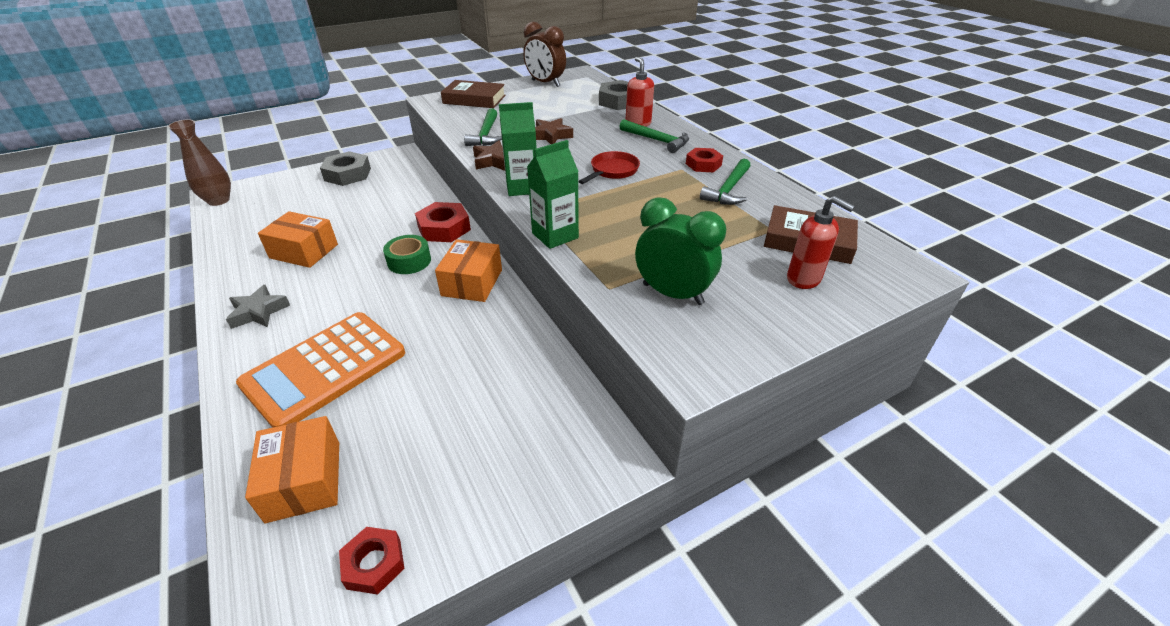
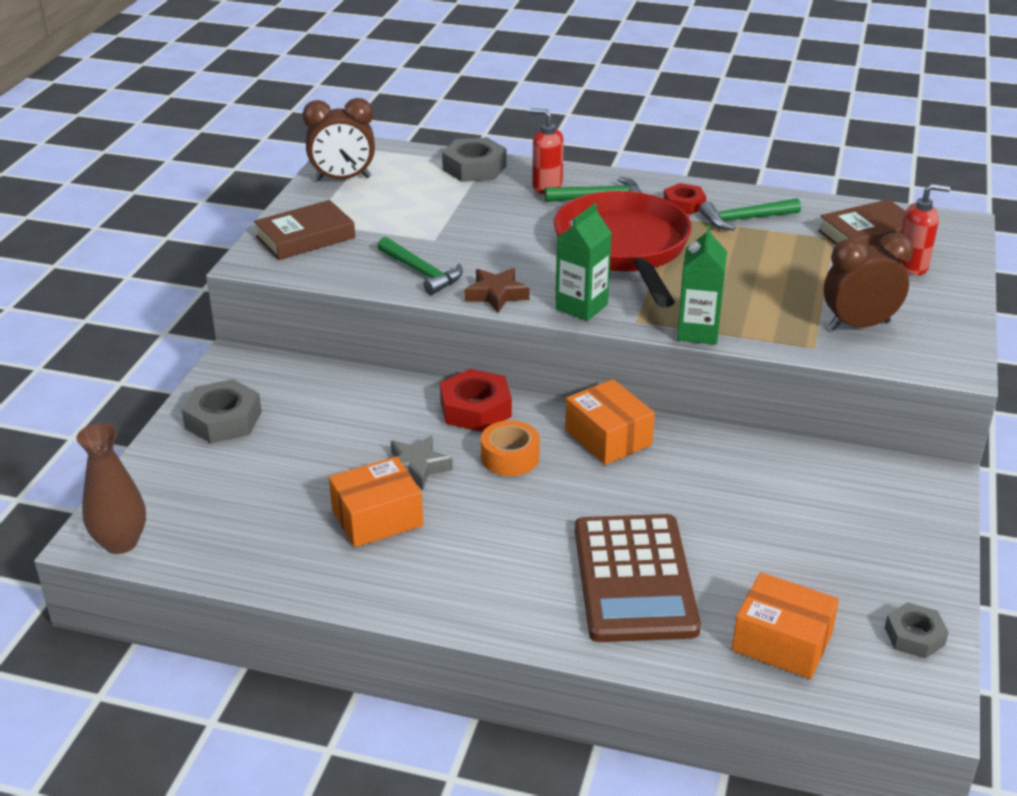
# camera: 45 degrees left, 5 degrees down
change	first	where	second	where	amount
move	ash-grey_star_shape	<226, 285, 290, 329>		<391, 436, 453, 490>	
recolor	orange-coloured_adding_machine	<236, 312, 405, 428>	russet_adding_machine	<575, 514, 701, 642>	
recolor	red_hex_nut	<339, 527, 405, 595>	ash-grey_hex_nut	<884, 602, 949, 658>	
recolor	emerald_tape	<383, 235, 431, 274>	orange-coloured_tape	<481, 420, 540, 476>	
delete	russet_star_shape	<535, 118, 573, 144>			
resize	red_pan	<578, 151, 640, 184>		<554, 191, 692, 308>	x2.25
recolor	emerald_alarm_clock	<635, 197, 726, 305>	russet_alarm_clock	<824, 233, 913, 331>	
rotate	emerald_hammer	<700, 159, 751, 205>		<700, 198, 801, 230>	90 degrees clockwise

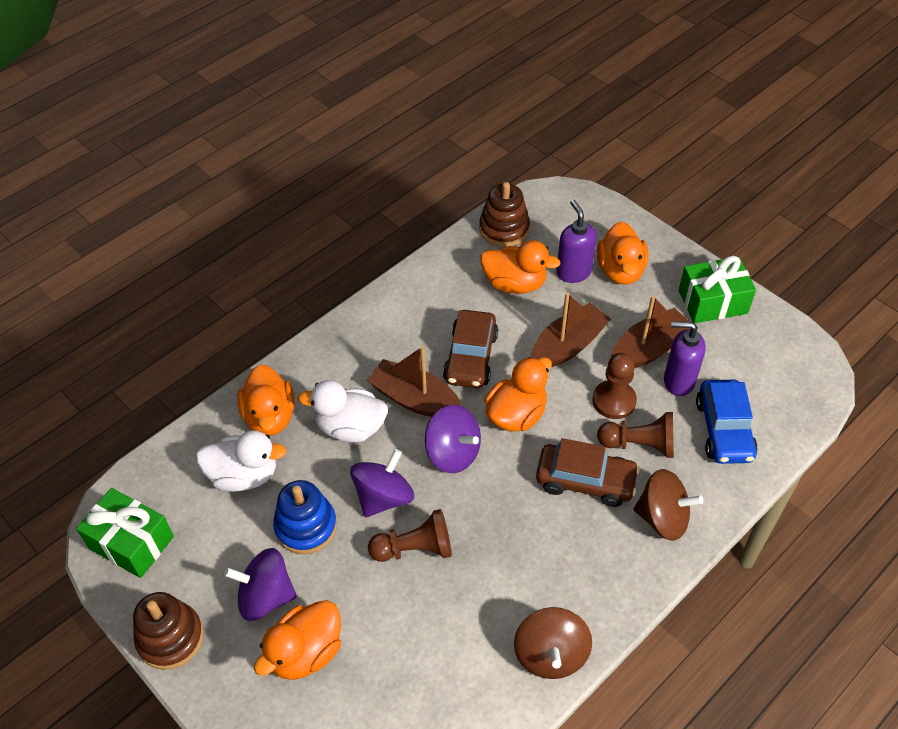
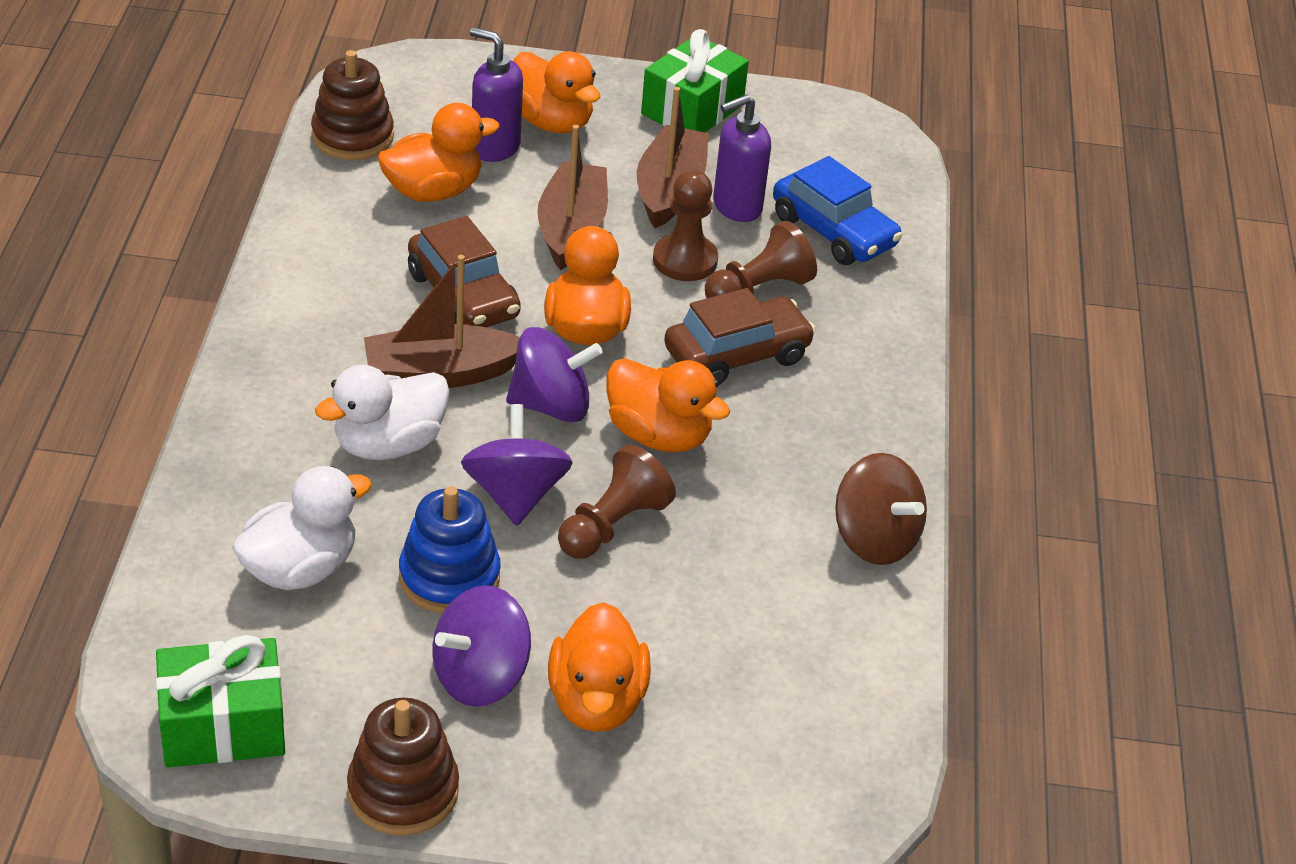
# camera: 45 degrees left, 10 degrees down
change	first	where	second	where	amount
move	orange-coloured_duck	<237, 364, 295, 436>		<607, 358, 730, 452>	
delete	russet_toy_top	<634, 469, 703, 541>			

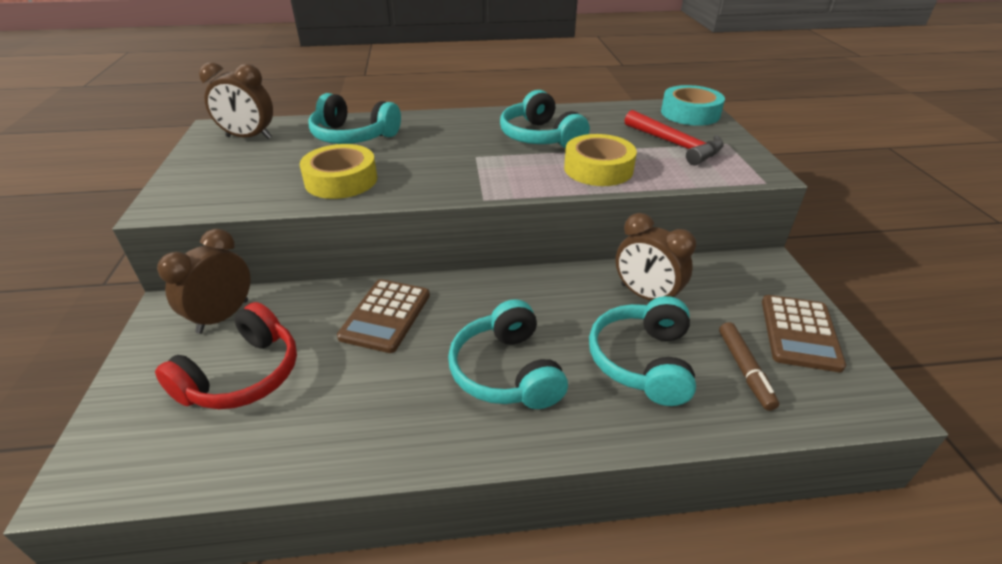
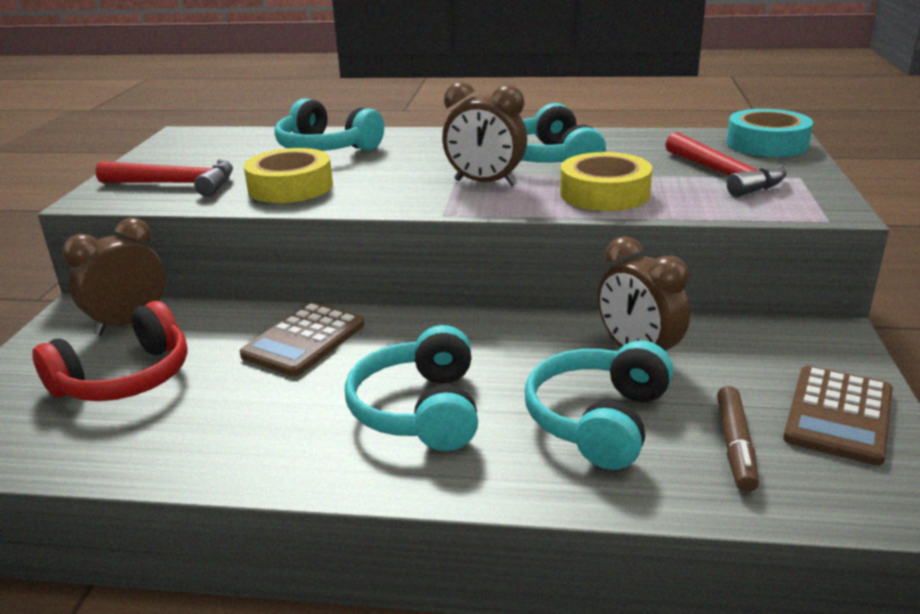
# camera: 15 degrees right, 10 degrees down
change	first	where	second	where	amount
move	russet_alarm_clock	<199, 62, 273, 139>		<442, 82, 527, 186>	
insert			red_hammer	<95, 159, 233, 197>	

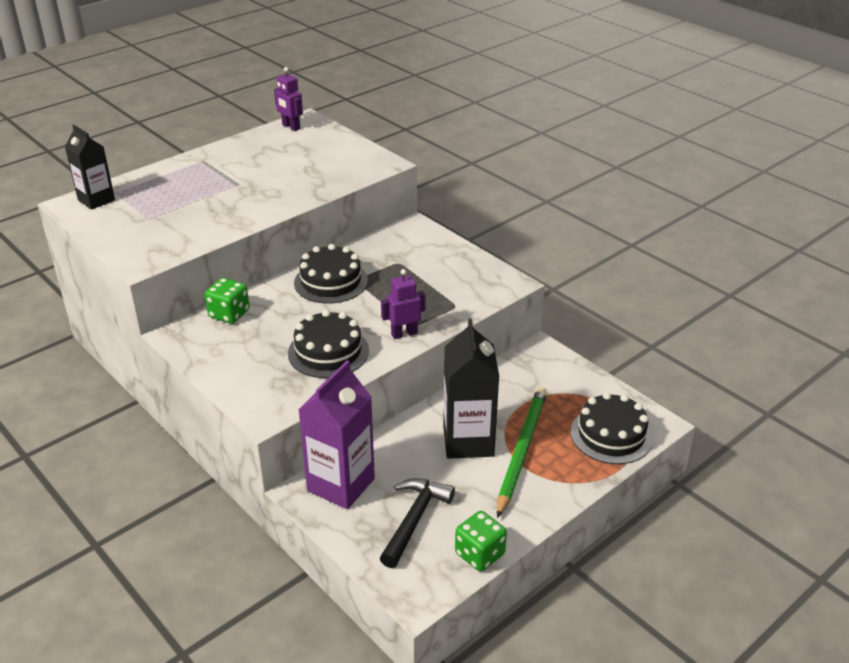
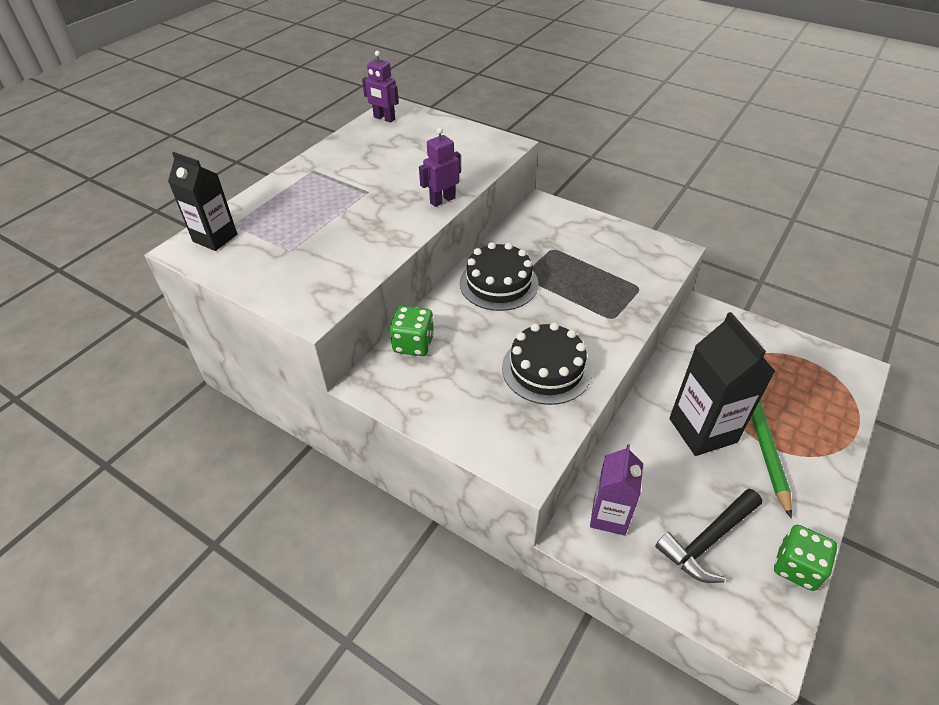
# camera: 15 degrees left, 10 degrees up
change	first	where	second	where	amount
resize	purple_juice_carton	<298, 360, 375, 509>		<590, 444, 643, 535>	x0.64
rotate	black_hammer	<380, 478, 455, 568>		<655, 489, 762, 583>	135 degrees counterclockwise
move	purple_robot	<381, 269, 425, 339>		<419, 127, 461, 207>	
delete	black_cake	<571, 392, 653, 464>			

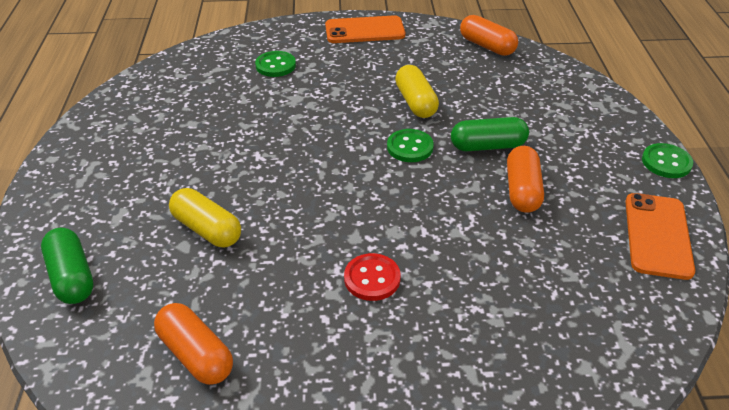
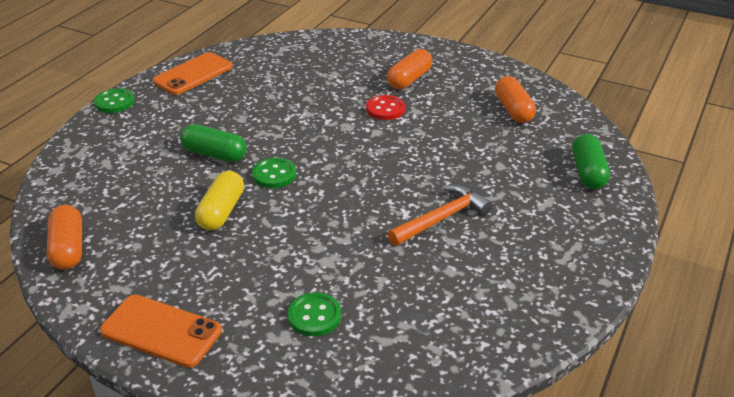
# camera: 150 degrees left, 5 degrees down
change	first	where	second	where	amount
delete	bright_yellow_pill_shape	<169, 188, 241, 247>			
move	orange-coloured_pill_shape	<507, 146, 544, 213>		<387, 49, 432, 89>	
insert			orange-coloured_hammer	<387, 185, 492, 246>	

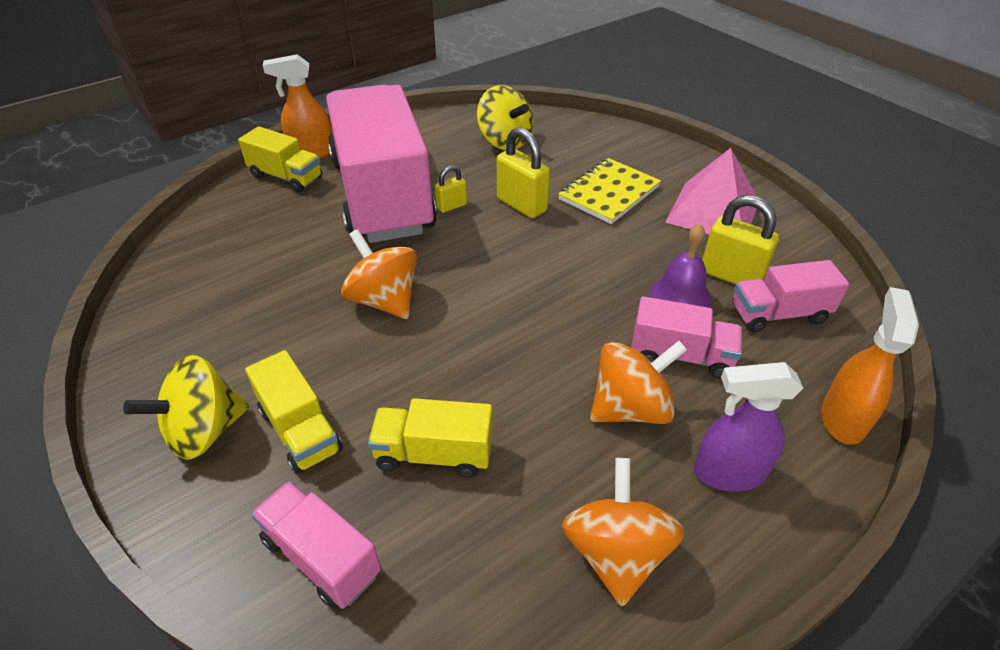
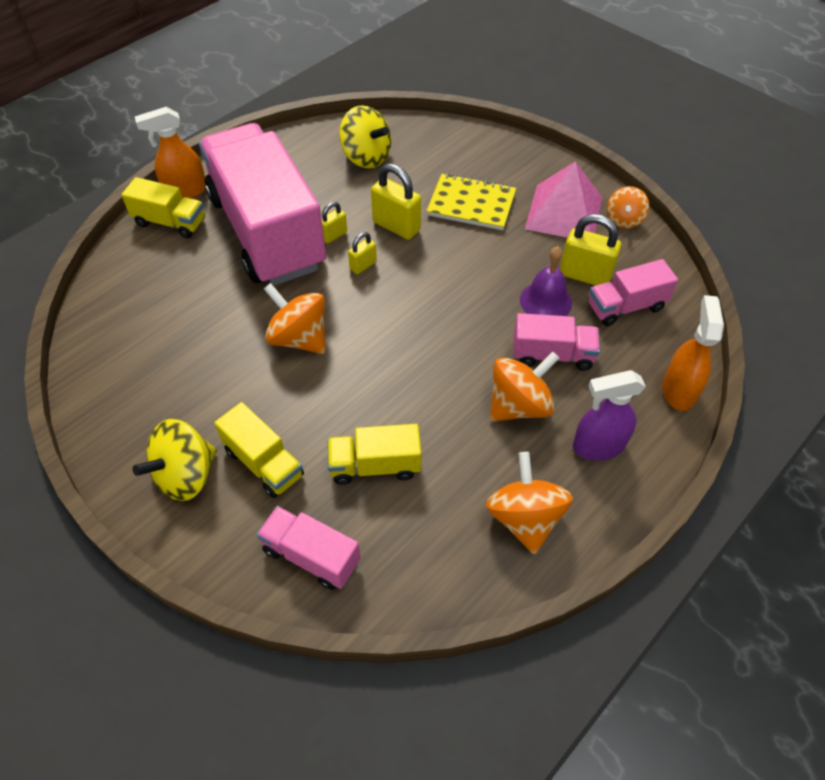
# camera: 10 degrees left, 10 degrees up
change	first	where	second	where	amount
rotate	bright_yellow_notebook	<558, 158, 661, 224>		<427, 173, 516, 230>	75 degrees clockwise
insert			bright_yellow_lock	<348, 232, 377, 274>	
insert			orange-coloured_toy_top	<607, 186, 649, 229>	

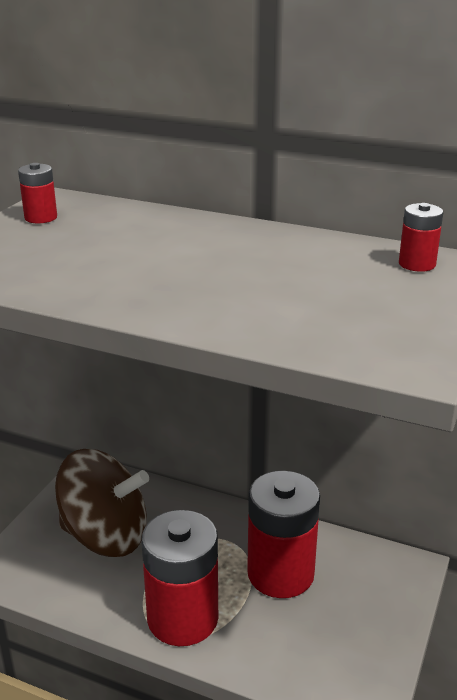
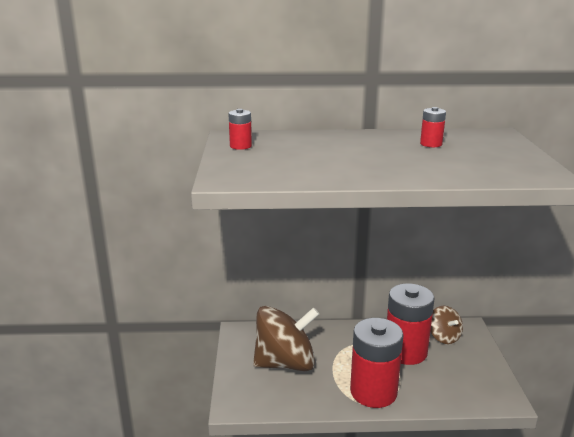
# camera: 25 degrees left, 5 degrees down
change	first	where	second	where	amount
move	red_AA_battery	<399, 203, 443, 272>		<420, 107, 446, 147>	
insert			russet_toy_top	<430, 306, 463, 344>	

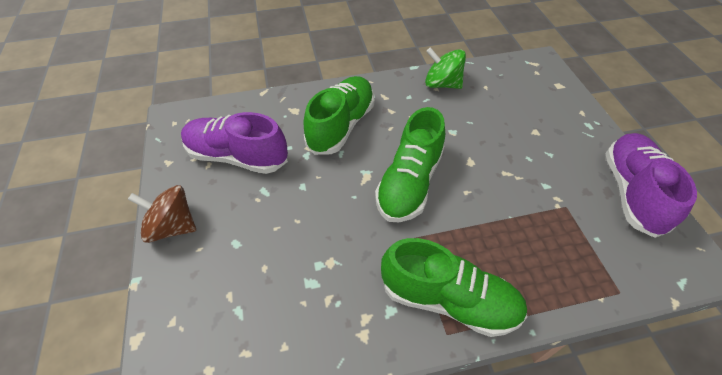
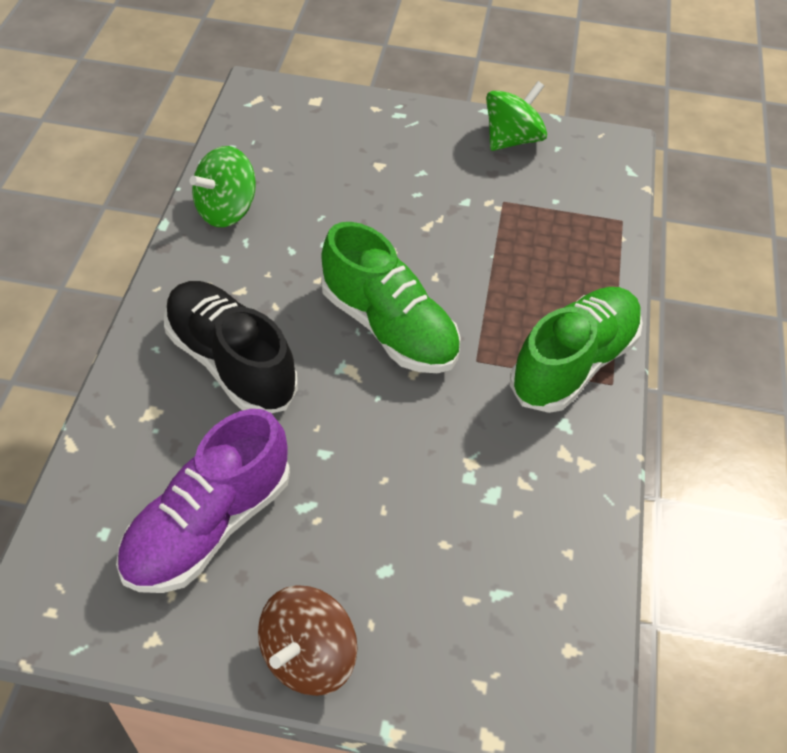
# camera: 70 degrees left, 0 degrees up
change	first	where	second	where	amount
recolor	emerald_shoe	<304, 76, 374, 155>	black_shoe	<164, 281, 298, 413>	
replace	purple_shoe	<605, 133, 697, 238>	emerald_toy_top	<486, 81, 547, 151>	

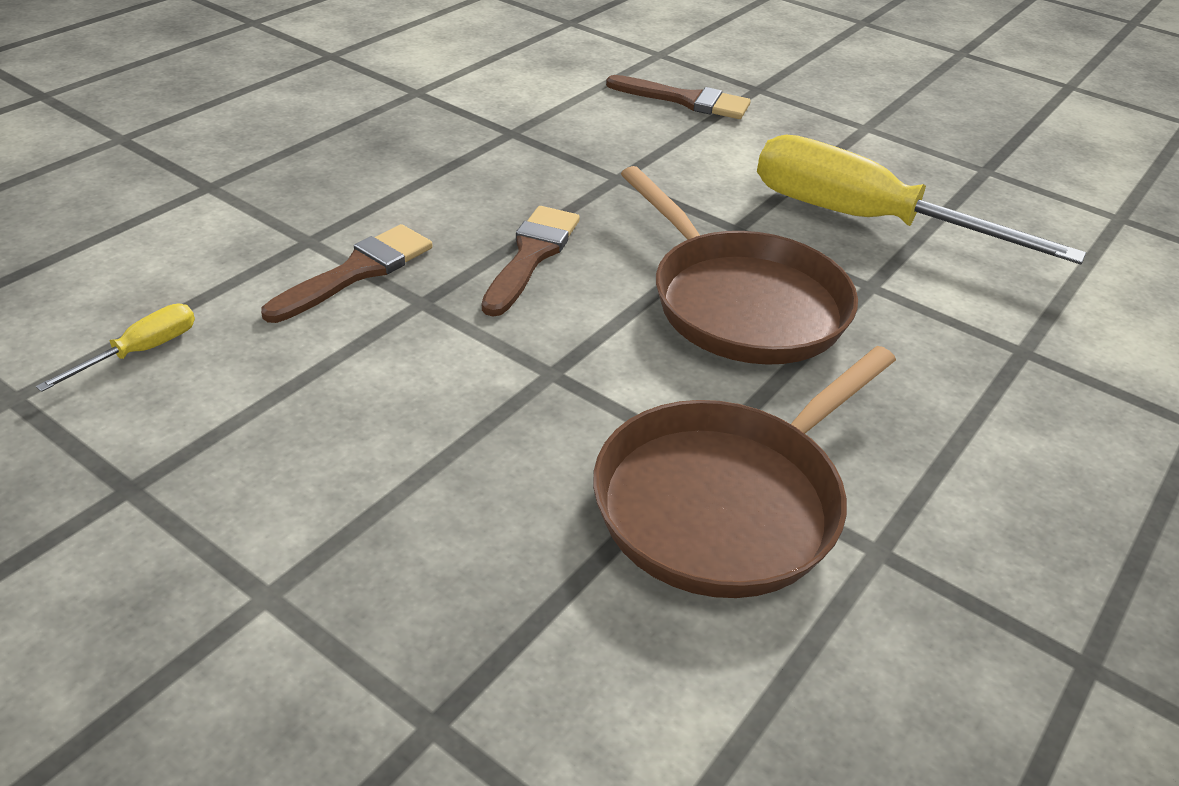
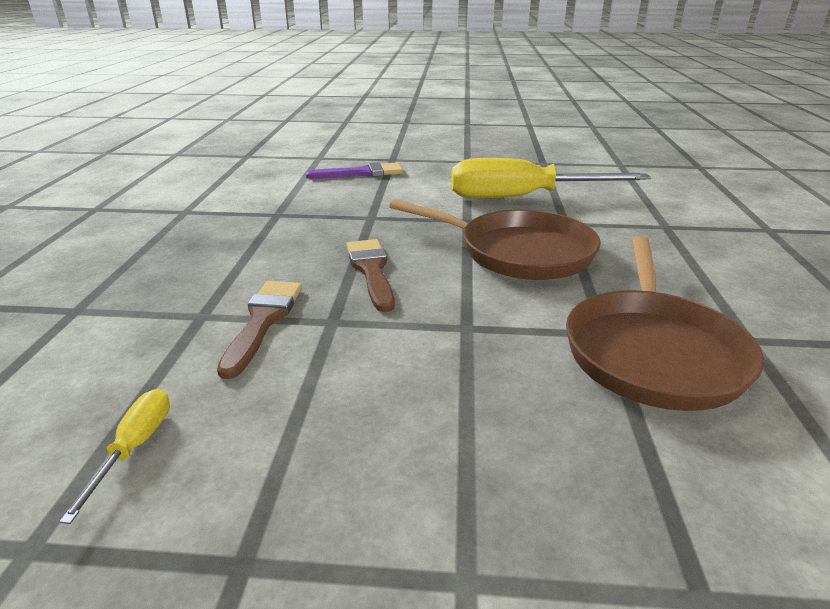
# camera: 30 degrees left, 10 degrees down
change	first	where	second	where	amount
recolor	russet_paintbrush	<606, 75, 751, 119>	purple_paintbrush	<306, 162, 403, 179>	

